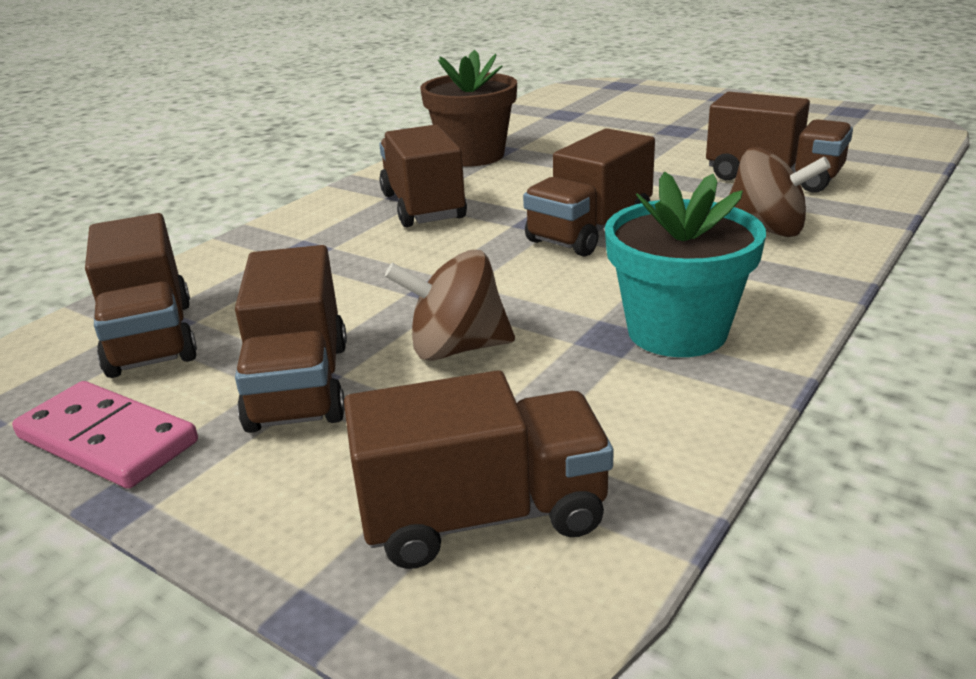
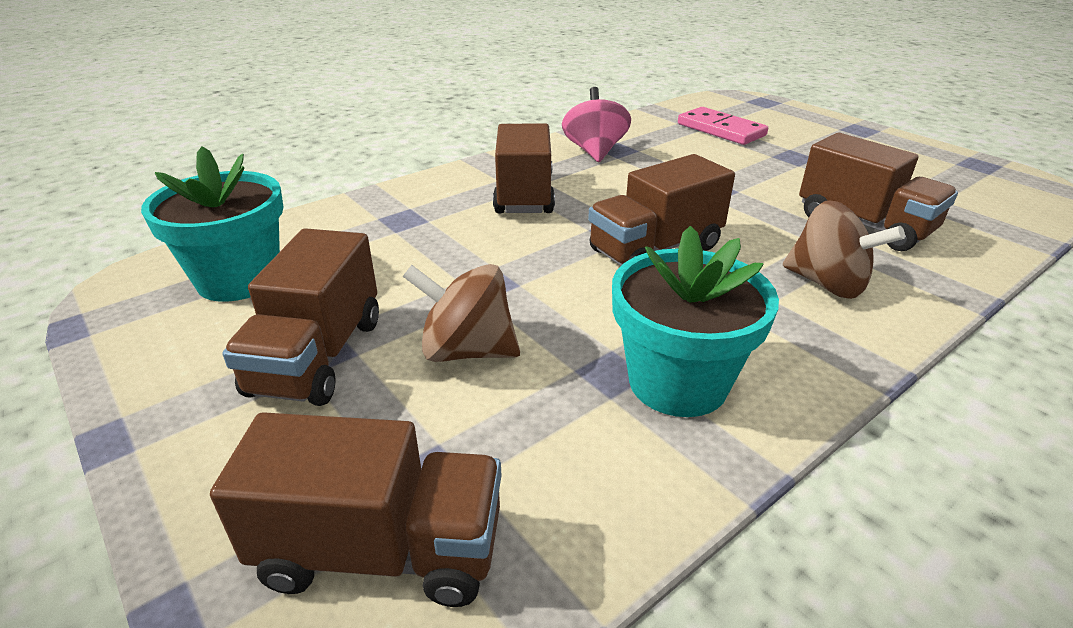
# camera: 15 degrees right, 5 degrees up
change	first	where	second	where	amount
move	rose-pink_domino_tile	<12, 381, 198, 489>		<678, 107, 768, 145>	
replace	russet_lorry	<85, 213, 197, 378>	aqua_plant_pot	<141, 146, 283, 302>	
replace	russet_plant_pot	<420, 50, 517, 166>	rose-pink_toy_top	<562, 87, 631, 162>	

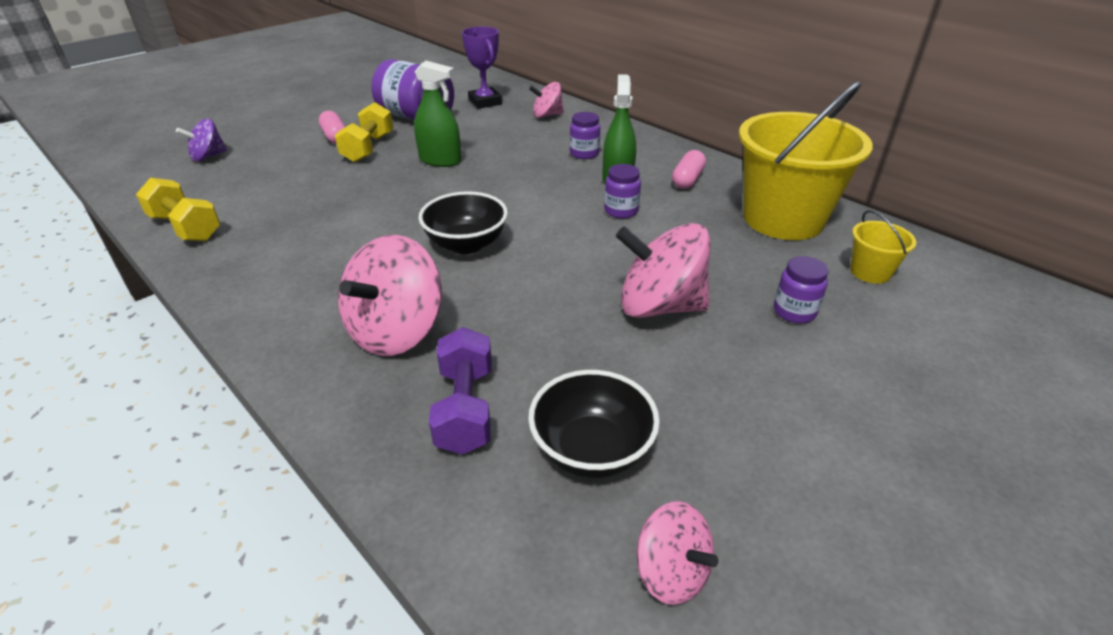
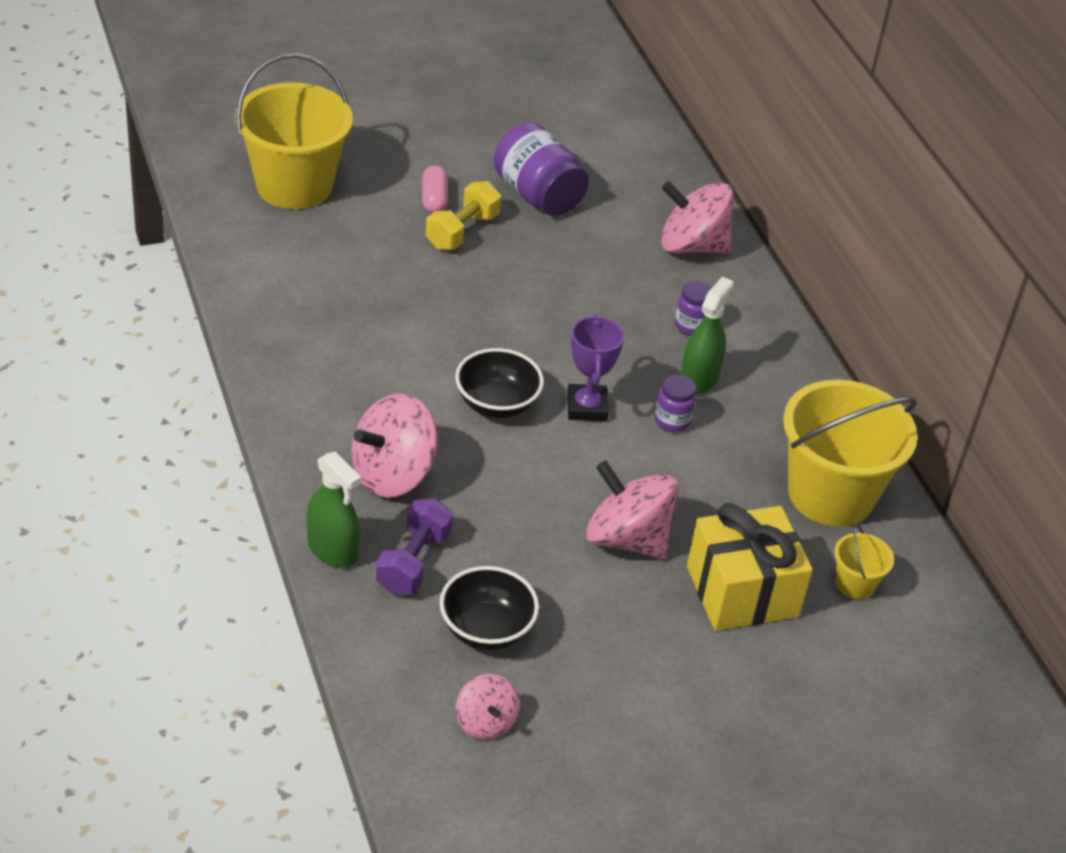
# camera: 20 degrees right, 5 degrees up
change	first	where	second	where	amount
delete	bright_yellow_dumbbell	<136, 177, 220, 241>			
replace	purple_toy_top	<176, 119, 227, 162>	bright_yellow_pail	<235, 53, 353, 209>	
move	emerald_spray_bottle	<414, 61, 461, 167>		<307, 452, 361, 568>	
move	purple_award_cup	<462, 26, 502, 109>		<567, 314, 624, 422>	
resize	rose-pink_toy_top	<529, 82, 564, 118>		<661, 181, 734, 253>	x1.77
delete	rose-pink_pill_shape	<672, 150, 706, 189>			
replace	purple_preserve_jar	<774, 256, 829, 323>	bright_yellow_wrapped_gift	<687, 503, 813, 631>	

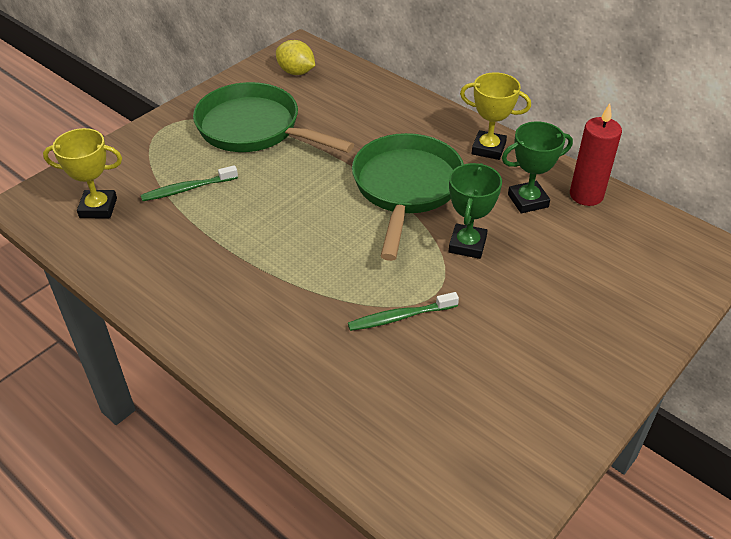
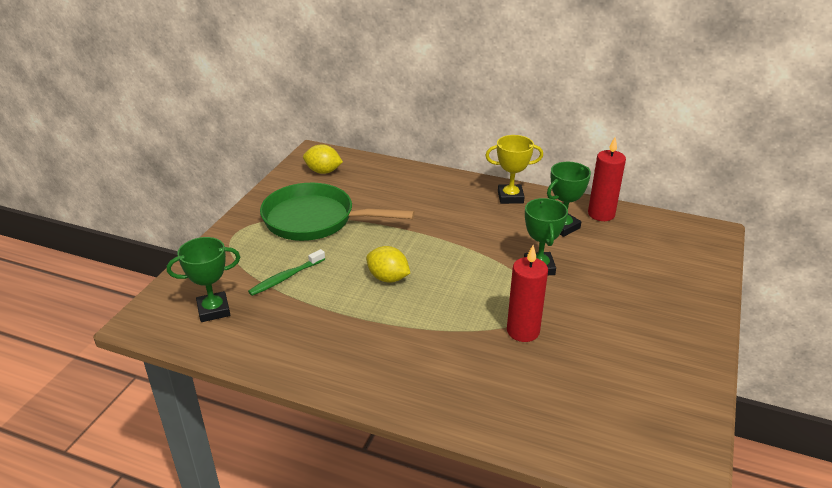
# camera: 20 degrees left, 10 degrees down
change	first	where	second	where	amount
recolor	bright_yellow_award_cup	<43, 128, 122, 218>	emerald_award_cup	<167, 237, 240, 322>	
replace	emerald_toothbrush	<348, 292, 459, 331>	red_wax_candle	<507, 245, 548, 342>	
delete	emerald_pan	<352, 133, 464, 261>			
insert			bright_yellow_toy_lemon	<366, 246, 410, 283>	

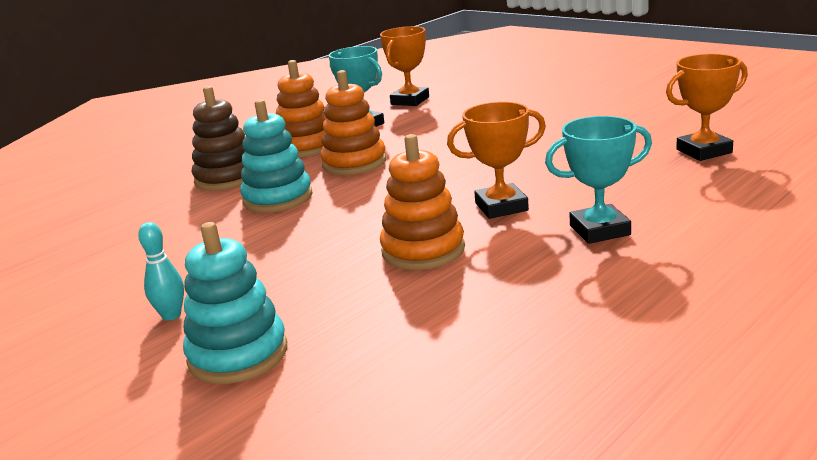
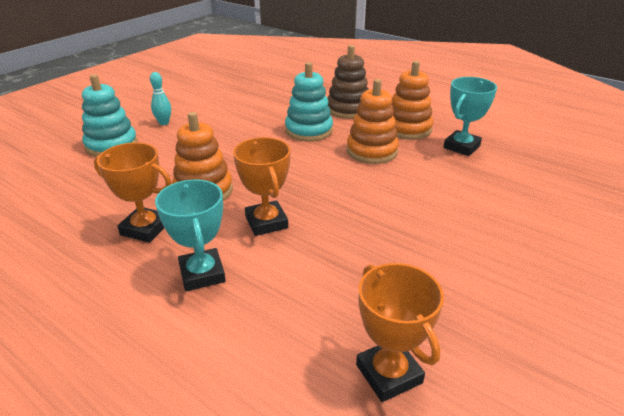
# camera: 80 degrees right, 10 degrees up
change	first	where	second	where	amount
move	orange-coloured_award_cup	<380, 26, 429, 106>		<94, 142, 172, 243>	

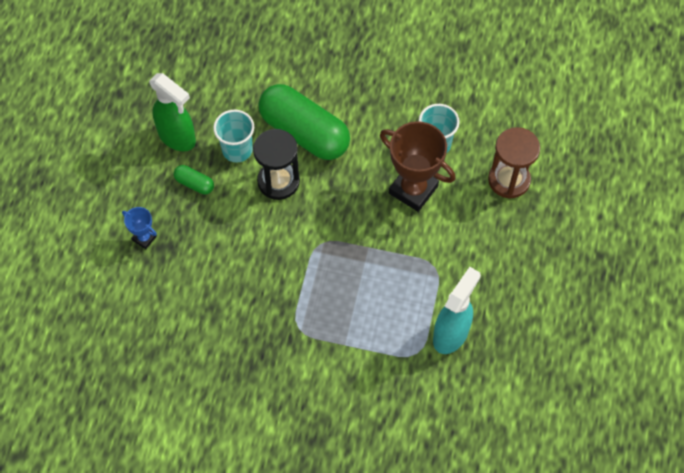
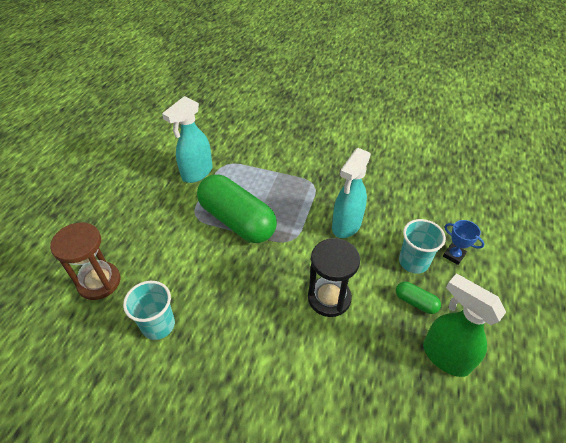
# camera: 175 degrees left, 15 degrees down
change	first	where	second	where	amount
move	aqua_beaker	<213, 110, 254, 163>		<399, 219, 446, 274>	
move	emerald_pill_shape	<258, 84, 350, 160>		<197, 175, 277, 243>	
delete	russet_award_cup	<380, 121, 455, 212>			
insert			aqua_spray_bottle	<332, 148, 371, 238>	

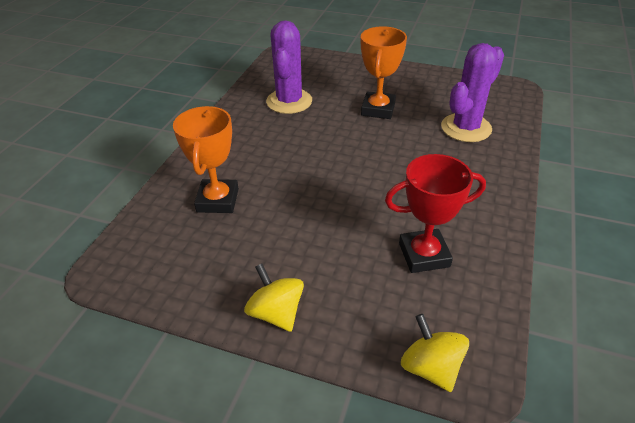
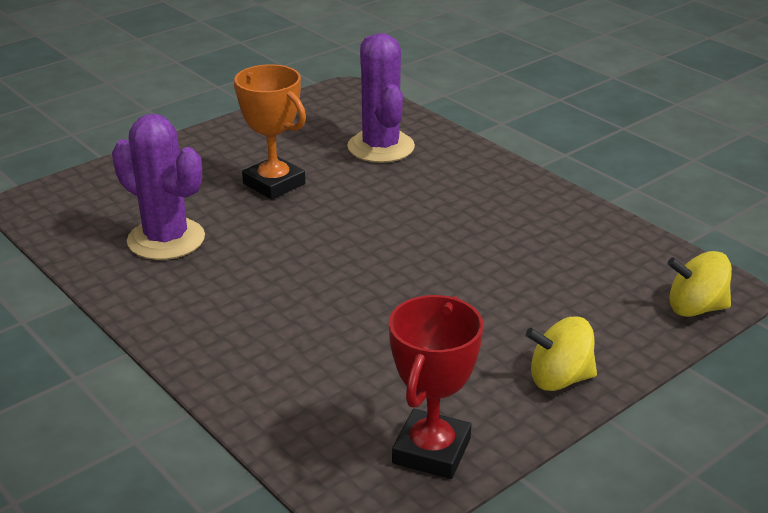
# camera: 60 degrees left, 10 degrees down
change	first	where	second	where	amount
delete	orange-coloured_award_cup	<173, 106, 239, 213>			
move	red_award_cup	<385, 154, 486, 273>		<389, 295, 483, 479>	

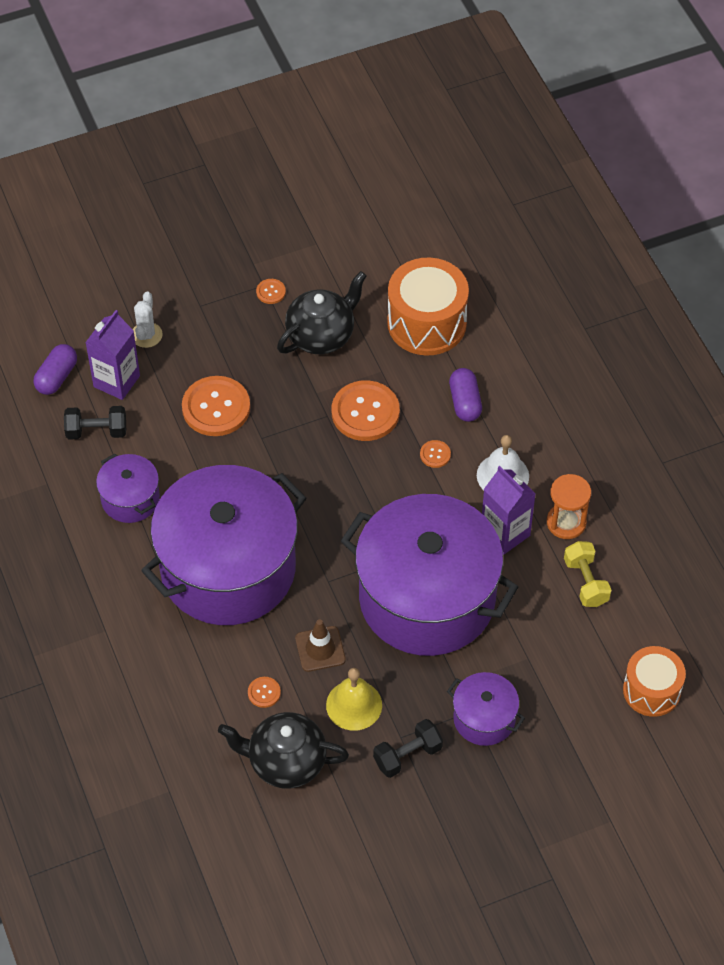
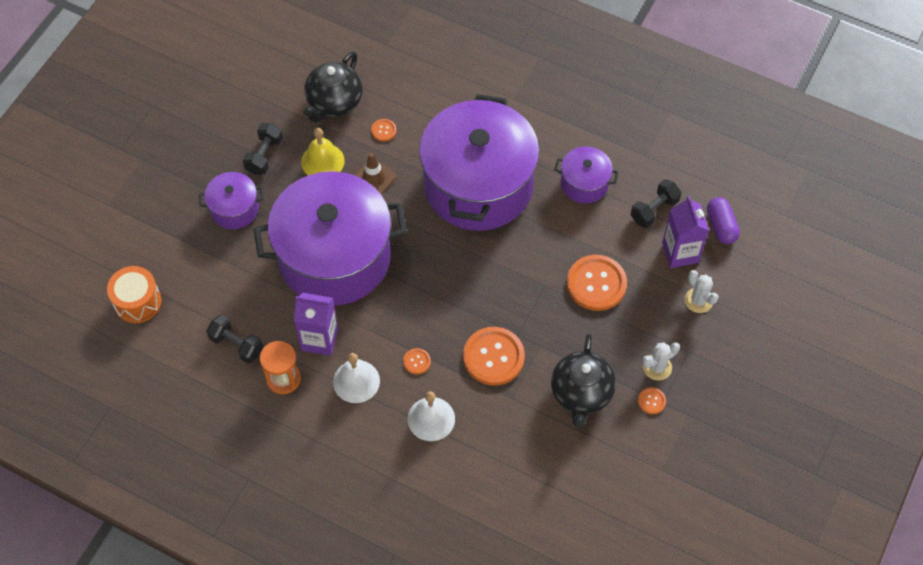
# camera: 140 degrees right, 5 degrees up
change	first	where	second	where	amount
rotate	black_teapot	<218, 712, 349, 789>		<303, 52, 363, 123>	150 degrees clockwise
delete	orange-coloured_drum	<387, 258, 469, 355>			
replace	purple_pill_shape	<449, 368, 482, 422>	white_bell	<408, 391, 455, 441>	
recolor	bright_yellow_dumbbell	<564, 541, 611, 607>	black_dumbbell	<206, 315, 263, 363>	
insert			white_cactus	<643, 342, 680, 381>	

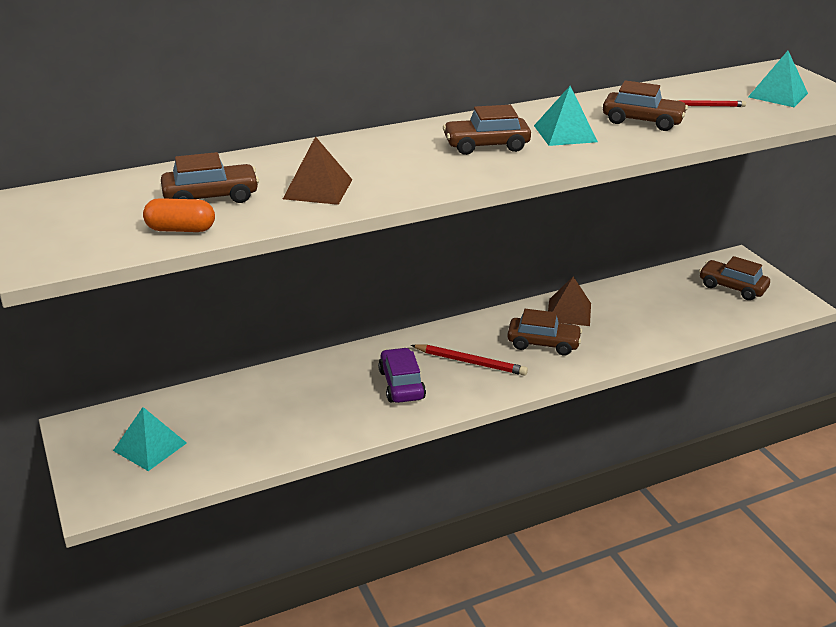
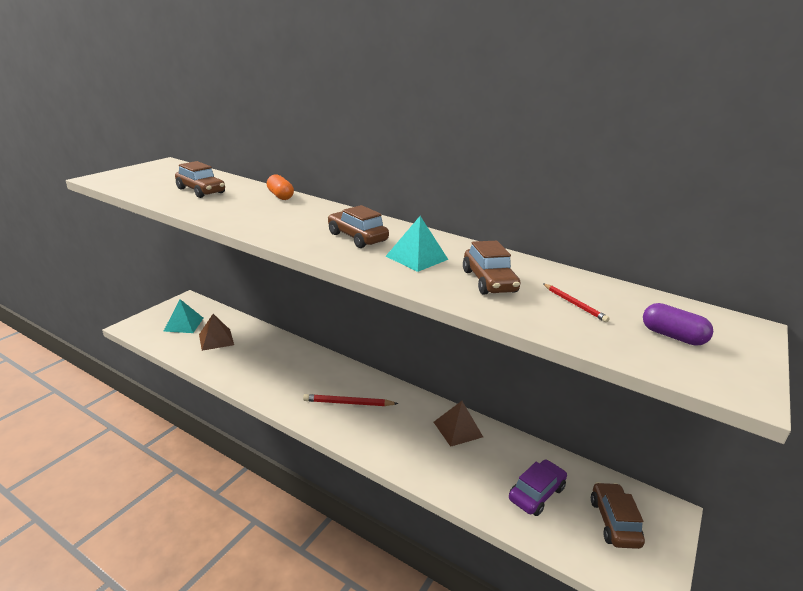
# camera: 55 degrees right, 5 degrees down
change	first	where	second	where	amount
move	orange-coloured_pill_shape	<143, 198, 215, 232>		<267, 174, 294, 200>	
move	russet_pyramid	<283, 136, 352, 205>		<199, 314, 234, 351>	
move	purple_automobile	<378, 347, 426, 403>		<509, 460, 567, 516>	
rotate	red_lead_pencil	<411, 345, 528, 376>		<303, 394, 398, 406>	105 degrees clockwise
delete	russet_automobile	<507, 309, 582, 356>			
replace	aqua_pyramid	<748, 51, 808, 107>	purple_pill_shape	<643, 303, 713, 346>	

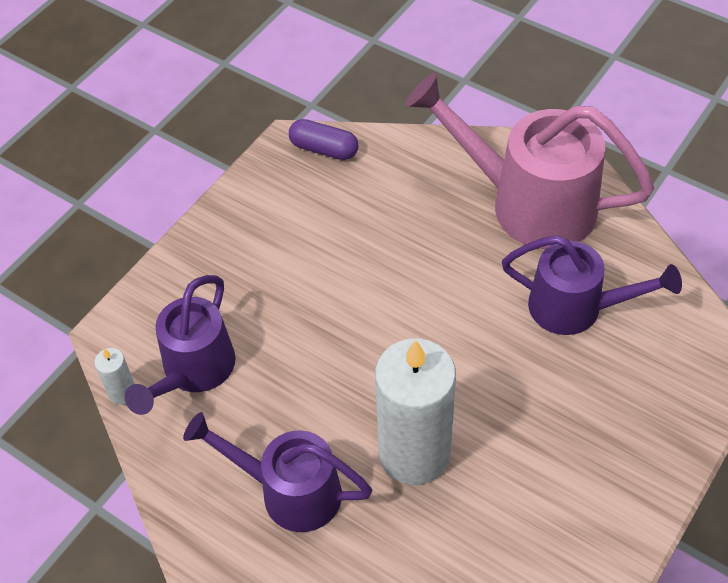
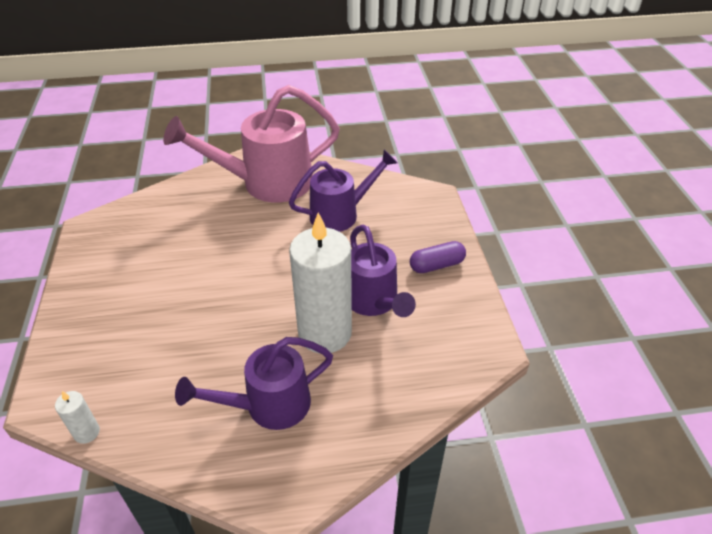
# camera: 45 degrees left, 10 degrees down
change	first	where	second	where	amount
move	purple_sprinkling_can	<125, 275, 235, 415>		<350, 225, 416, 317>	
move	purple_pill_shape	<289, 119, 358, 160>		<410, 241, 466, 273>	

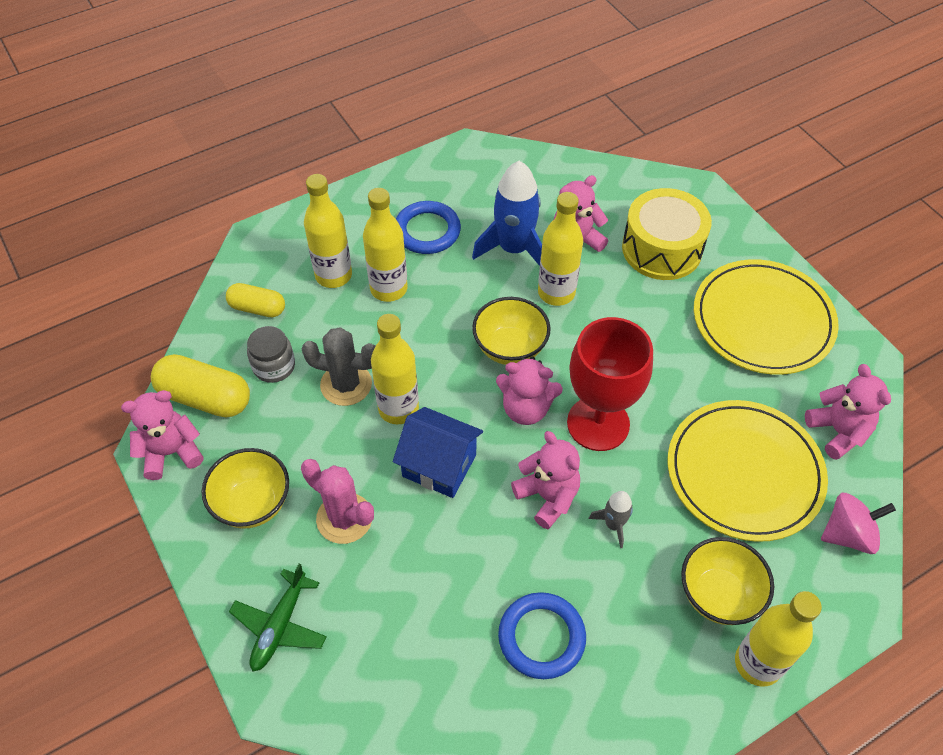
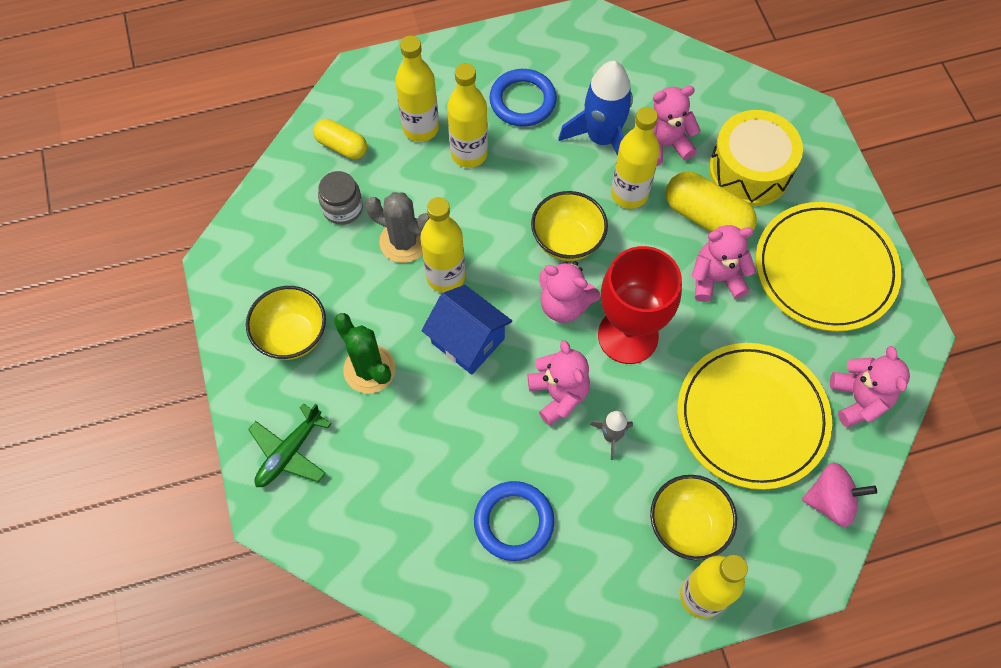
# camera: 15 degrees right, 10 degrees up
change	first	where	second	where	amount
move	rose-pink_teddy_bear	<121, 390, 204, 480>		<691, 225, 756, 302>	
move	bright_yellow_pill_shape	<151, 354, 250, 418>		<666, 171, 757, 232>	
recolor	rose-pink_cactus	<301, 459, 374, 544>	emerald_cactus	<334, 313, 396, 393>	

